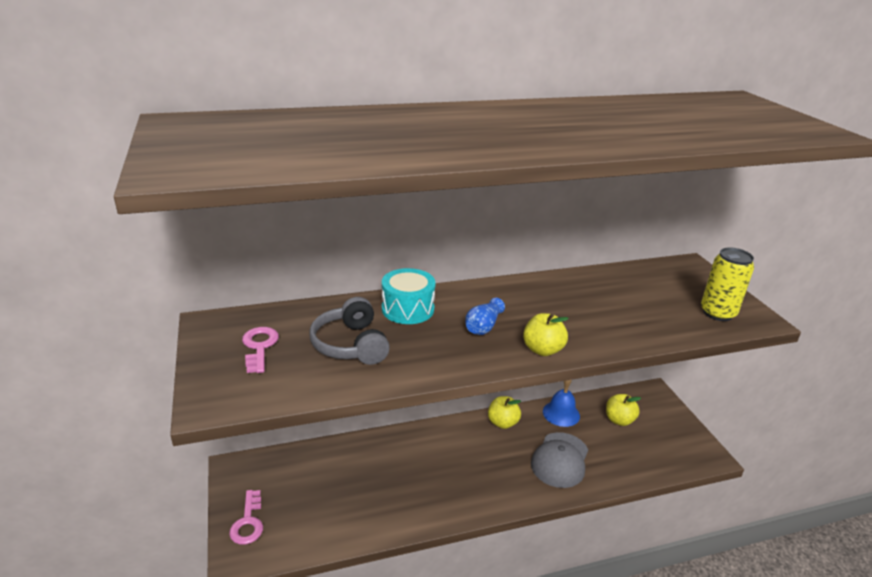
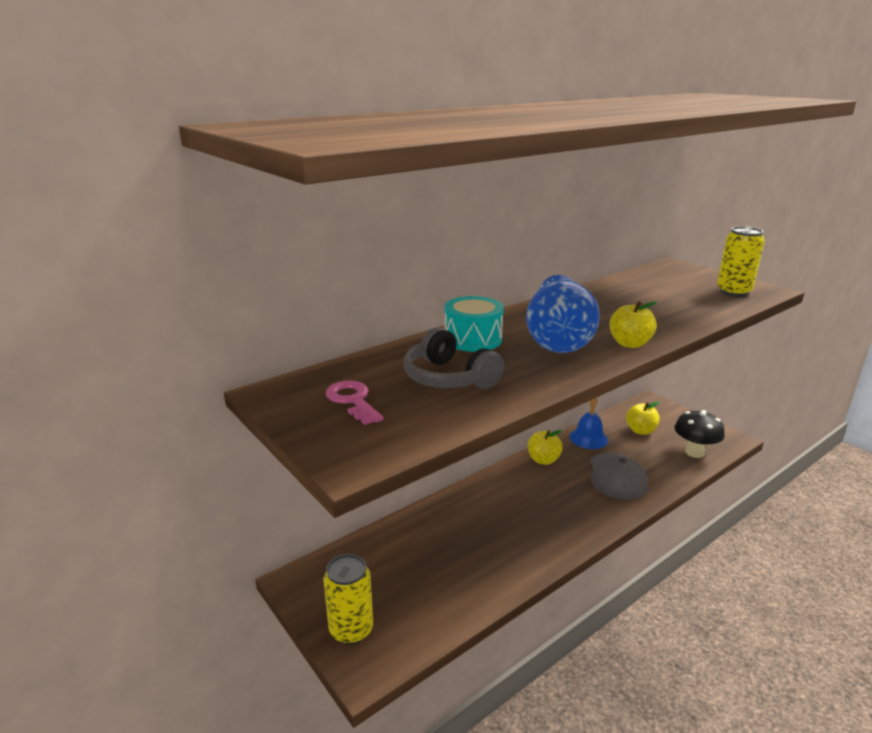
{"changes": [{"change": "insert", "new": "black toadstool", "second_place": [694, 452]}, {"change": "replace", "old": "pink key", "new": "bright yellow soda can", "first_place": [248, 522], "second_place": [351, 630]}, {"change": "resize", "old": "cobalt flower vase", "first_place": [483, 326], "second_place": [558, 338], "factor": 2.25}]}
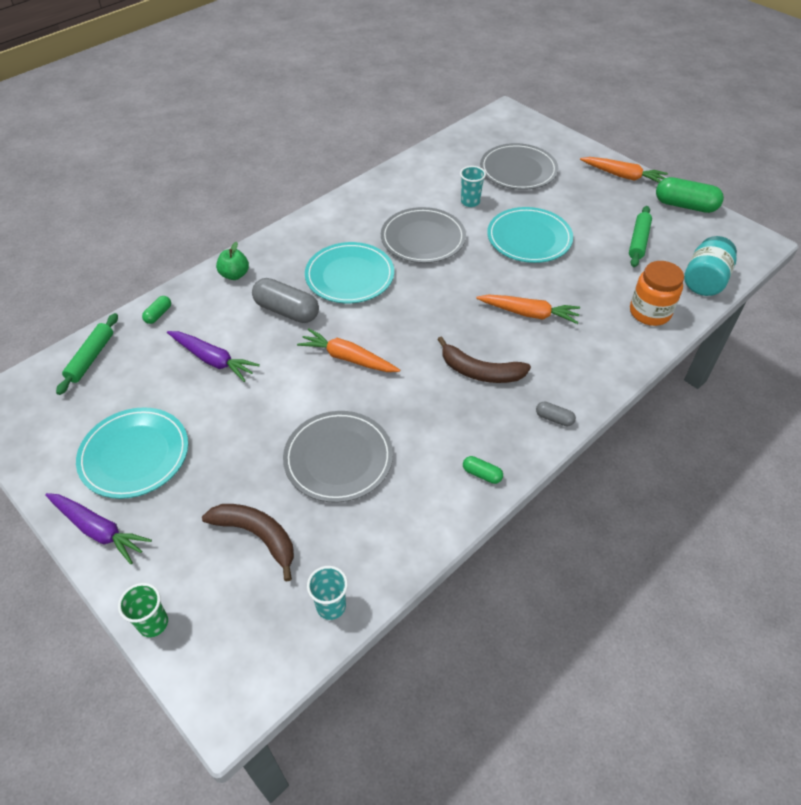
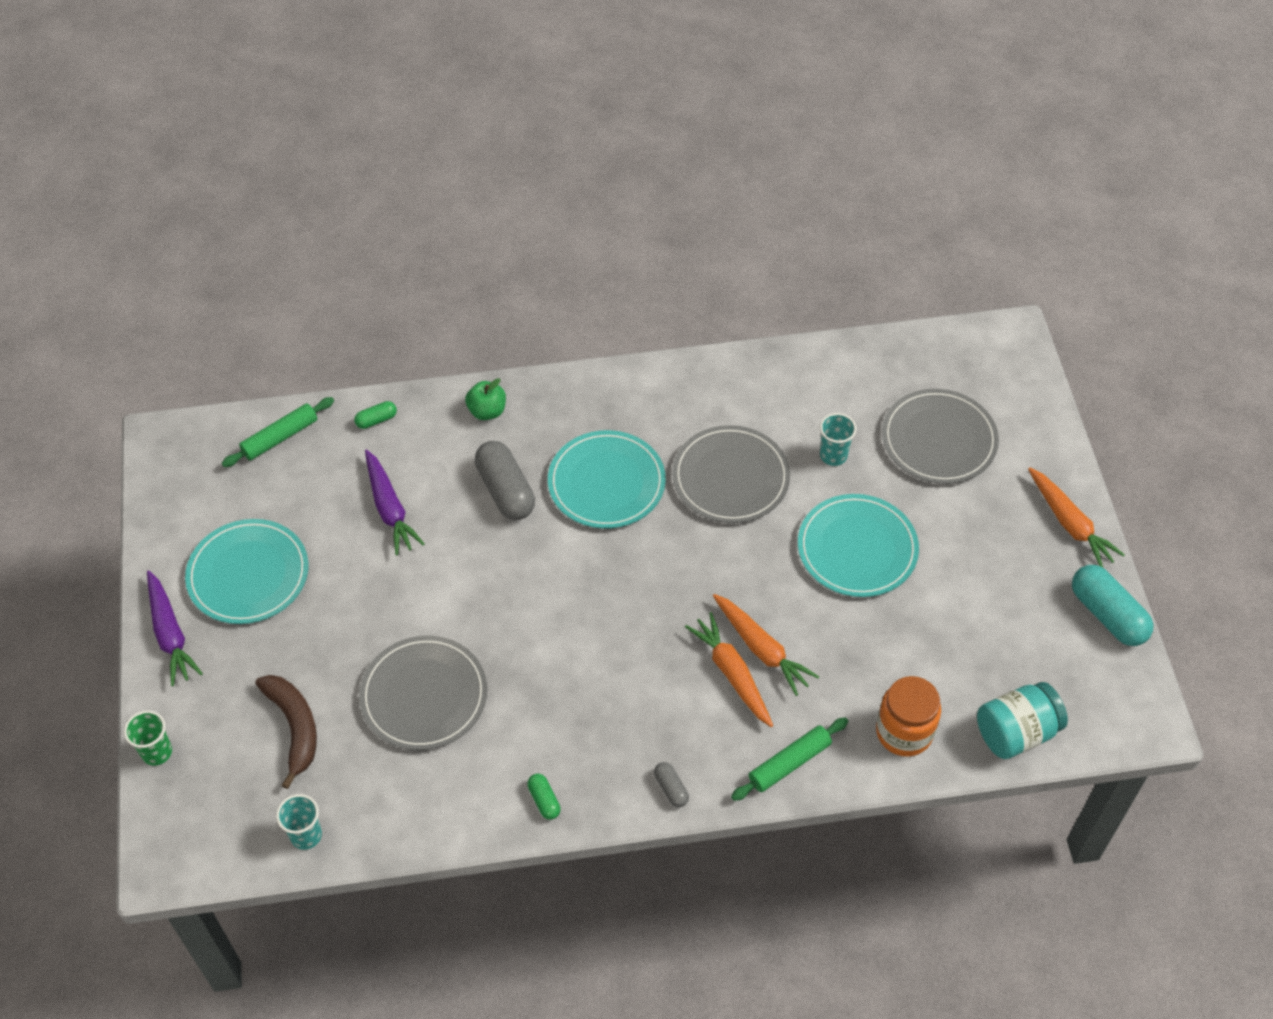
{"changes": [{"change": "delete", "old": "dark brown banana fruit", "first_place": [480, 371]}, {"change": "move", "old": "orange-coloured toy carrot", "first_place": [348, 358], "second_place": [732, 673]}, {"change": "move", "old": "green dough roller", "first_place": [638, 241], "second_place": [789, 763]}, {"change": "recolor", "old": "green pill shape", "new": "teal pill shape", "first_place": [685, 205], "second_place": [1107, 615]}]}
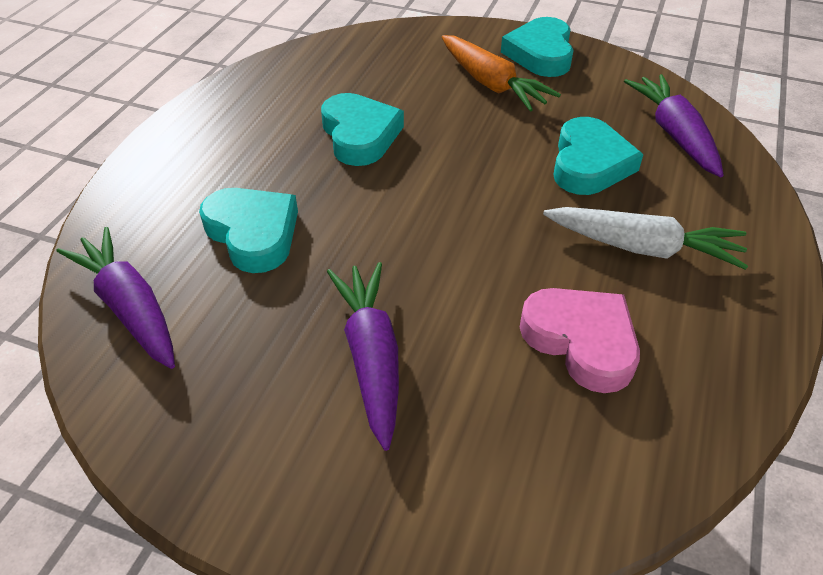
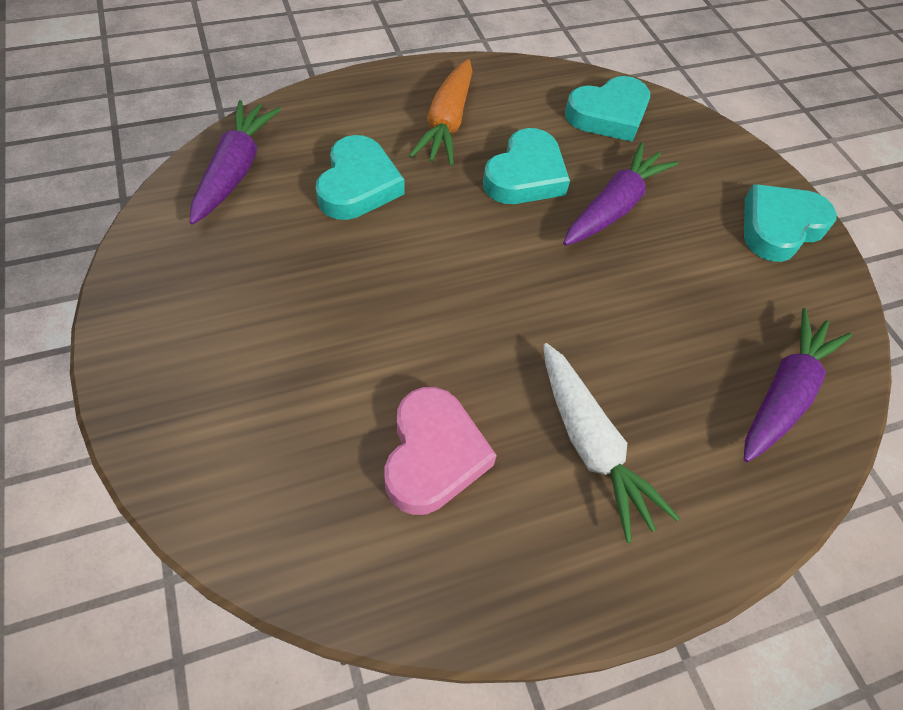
{"changes": [{"change": "move", "old": "royal purple toy carrot", "first_place": [371, 356], "second_place": [614, 206]}, {"change": "move", "old": "orange-coloured toy carrot", "first_place": [492, 84], "second_place": [447, 123]}, {"change": "move", "old": "teal love heart", "first_place": [589, 164], "second_place": [608, 115]}]}
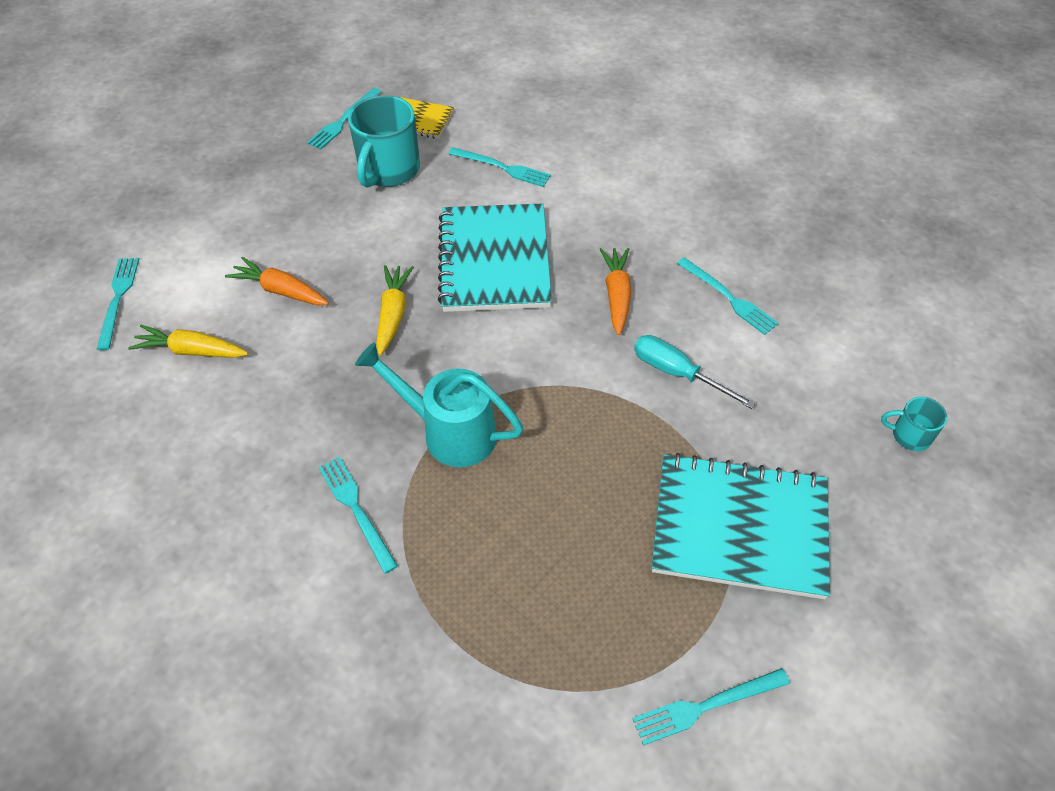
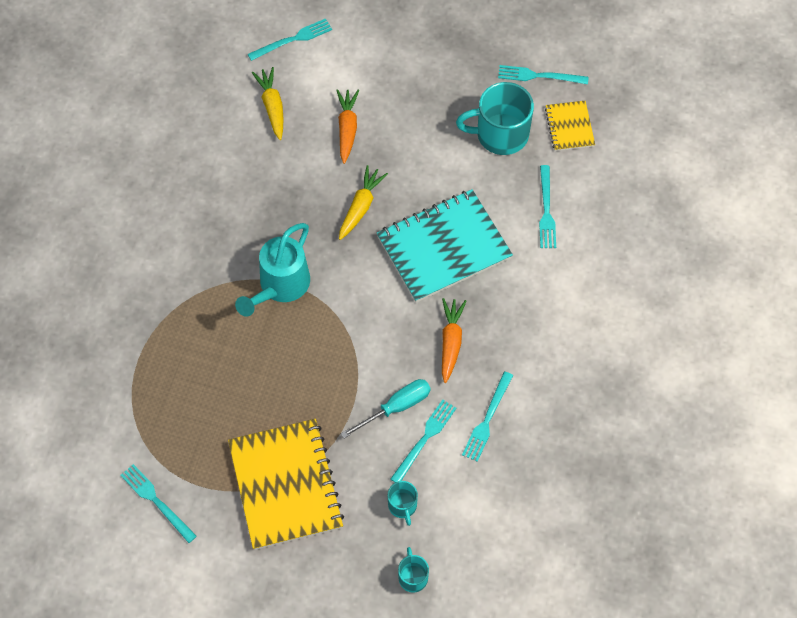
{"changes": [{"change": "insert", "new": "teal mug", "second_place": [402, 506]}, {"change": "move", "old": "teal table fork", "first_place": [356, 509], "second_place": [424, 439]}, {"change": "recolor", "old": "teal exercise book", "new": "bright yellow exercise book", "first_place": [739, 527], "second_place": [286, 485]}, {"change": "rotate", "old": "teal watering can", "first_place": [450, 432], "second_place": [280, 286], "degrees": -150}, {"change": "rotate", "old": "bright yellow toy carrot", "first_place": [393, 314], "second_place": [361, 207], "degrees": -45}, {"change": "rotate", "old": "orange-coloured toy carrot", "first_place": [617, 295], "second_place": [451, 342], "degrees": -60}, {"change": "rotate", "old": "teal hand screwdriver", "first_place": [677, 373], "second_place": [396, 407], "degrees": 45}]}
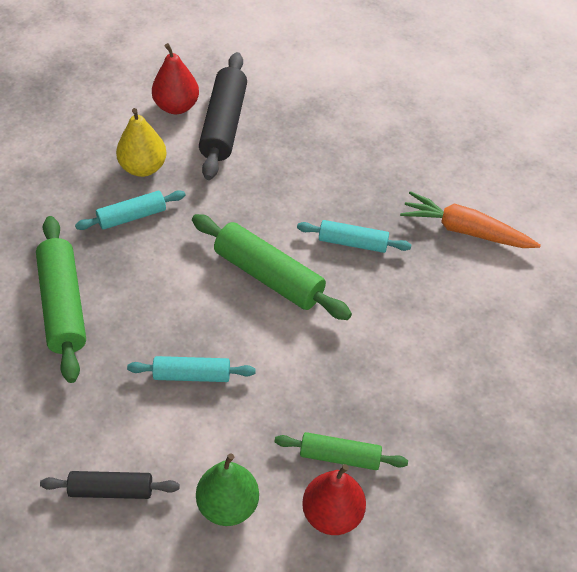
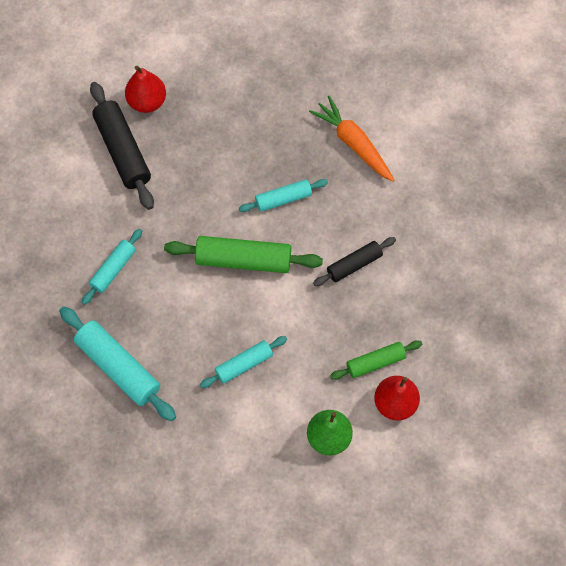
{"changes": [{"change": "delete", "old": "bright yellow pear", "first_place": [143, 167]}, {"change": "move", "old": "black dough roller", "first_place": [111, 490], "second_place": [354, 264]}, {"change": "move", "old": "scarlet pear", "first_place": [176, 106], "second_place": [147, 101]}, {"change": "recolor", "old": "green dough roller", "new": "teal dough roller", "first_place": [63, 305], "second_place": [118, 367]}, {"change": "rotate", "old": "orange-coloured toy carrot", "first_place": [465, 230], "second_place": [353, 144], "degrees": 60}]}
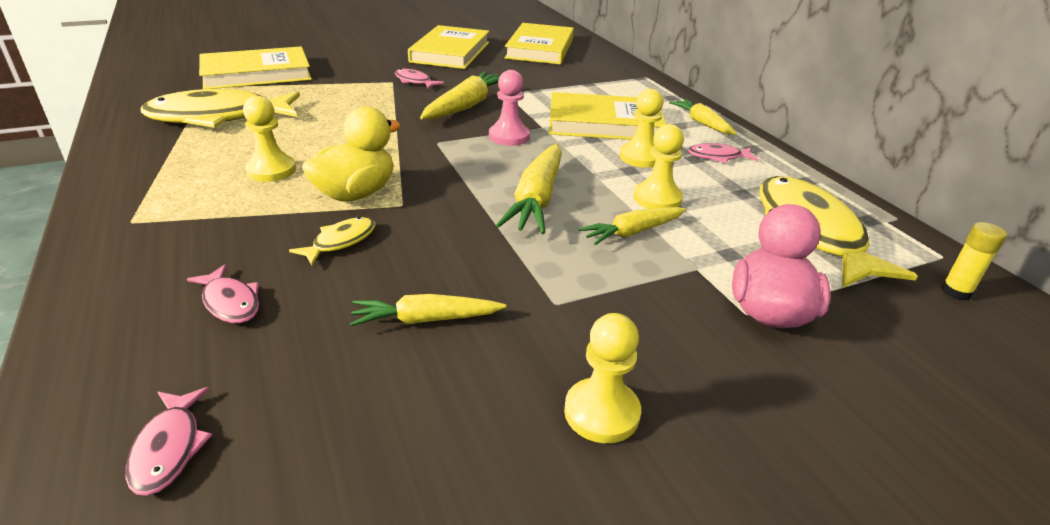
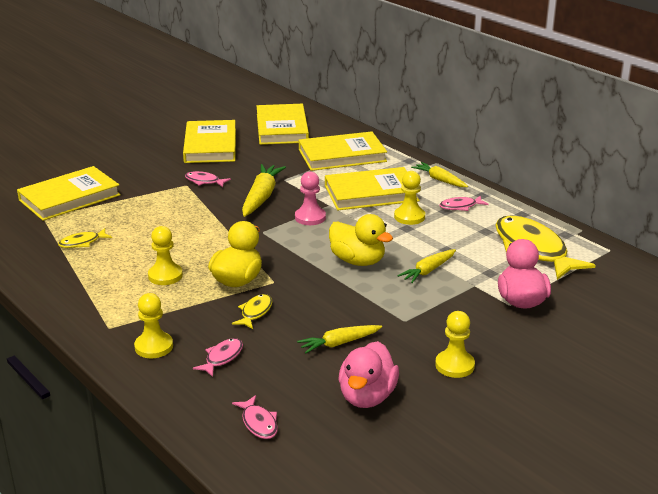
{"changes": [{"change": "delete", "old": "bright yellow stick of glue", "first_place": [956, 292]}, {"change": "insert", "new": "bright yellow book", "second_place": [342, 155]}, {"change": "insert", "new": "pink rubber duck", "second_place": [367, 397]}, {"change": "move", "old": "bright yellow game pawn", "first_place": [657, 198], "second_place": [154, 347]}, {"change": "replace", "old": "bright yellow toy carrot", "new": "bright yellow rubber duck", "first_place": [537, 199], "second_place": [358, 261]}, {"change": "rotate", "old": "pink toy fish", "first_place": [230, 302], "second_place": [222, 358], "degrees": -90}, {"change": "resize", "old": "bright yellow toy fish", "first_place": [218, 117], "second_place": [82, 243], "factor": 0.45}]}
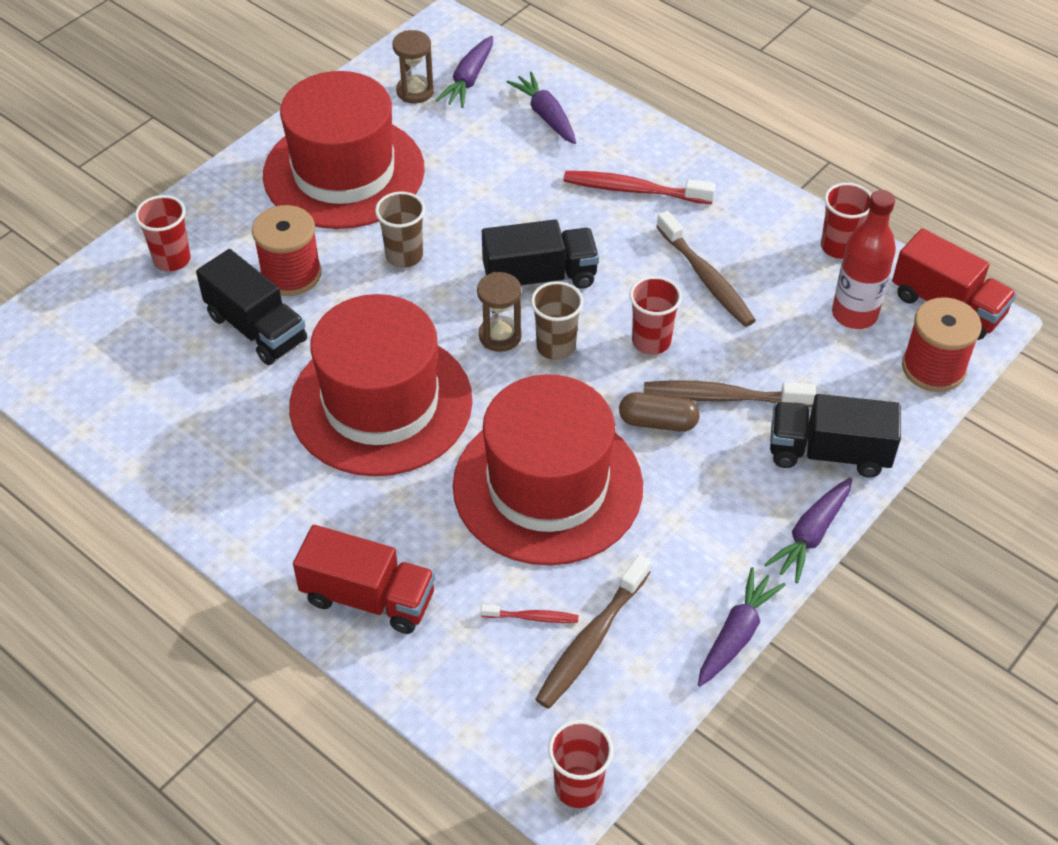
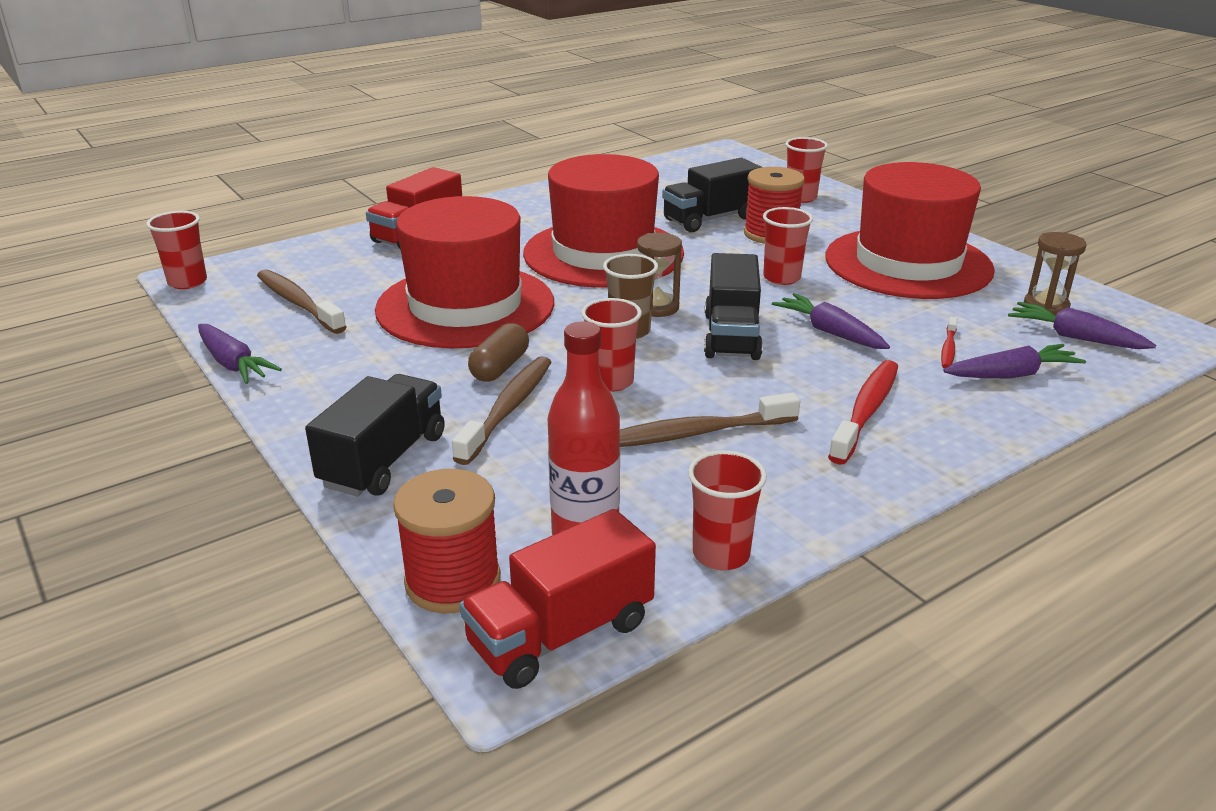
{"changes": [{"change": "move", "old": "scarlet toothbrush", "first_place": [532, 617], "second_place": [948, 349]}, {"change": "move", "old": "royal purple toy carrot", "first_place": [810, 535], "second_place": [829, 332]}, {"change": "recolor", "old": "dark brown beaker", "new": "scarlet beaker", "first_place": [404, 256], "second_place": [781, 278]}]}
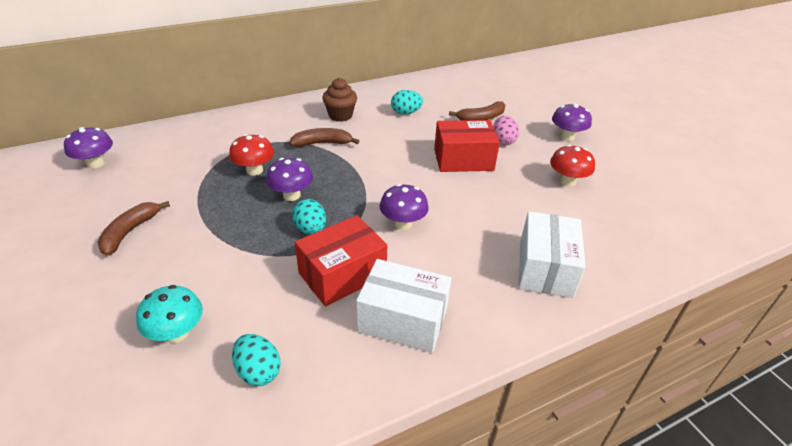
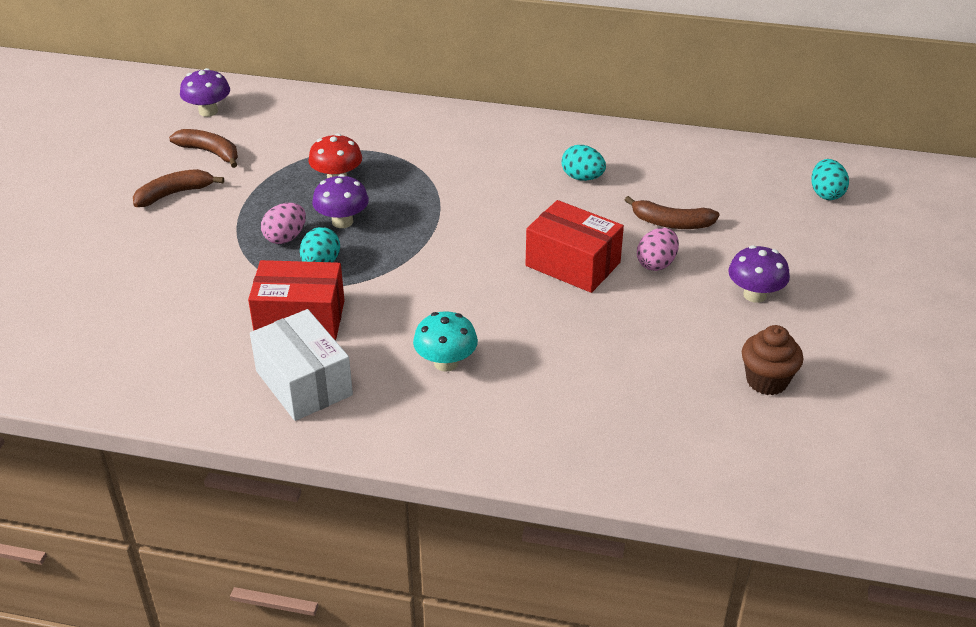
{"changes": [{"change": "delete", "old": "royal purple toadstool", "first_place": [403, 223]}, {"change": "delete", "old": "white parcel", "first_place": [545, 268]}, {"change": "delete", "old": "scarlet toadstool", "first_place": [567, 181]}, {"change": "insert", "new": "pink egg shape", "second_place": [285, 238]}, {"change": "move", "old": "teal toadstool", "first_place": [177, 333], "second_place": [446, 363]}, {"change": "move", "old": "teal egg shape", "first_place": [258, 371], "second_place": [826, 194]}, {"change": "move", "old": "dark brown banana fruit", "first_place": [322, 143], "second_place": [210, 152]}, {"change": "move", "old": "dark brown fairy cake", "first_place": [340, 115], "second_place": [767, 381]}]}
